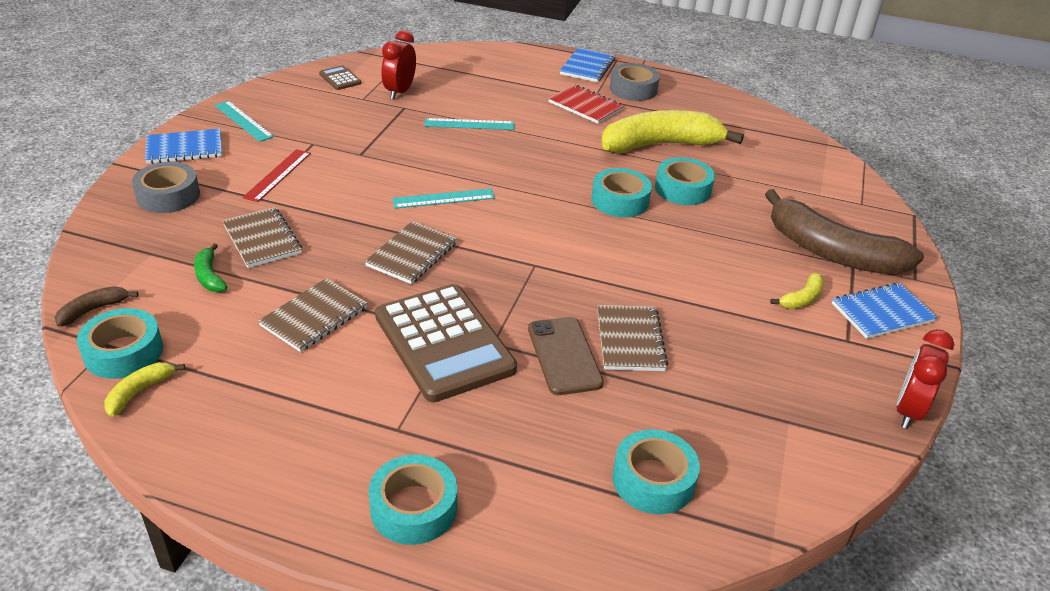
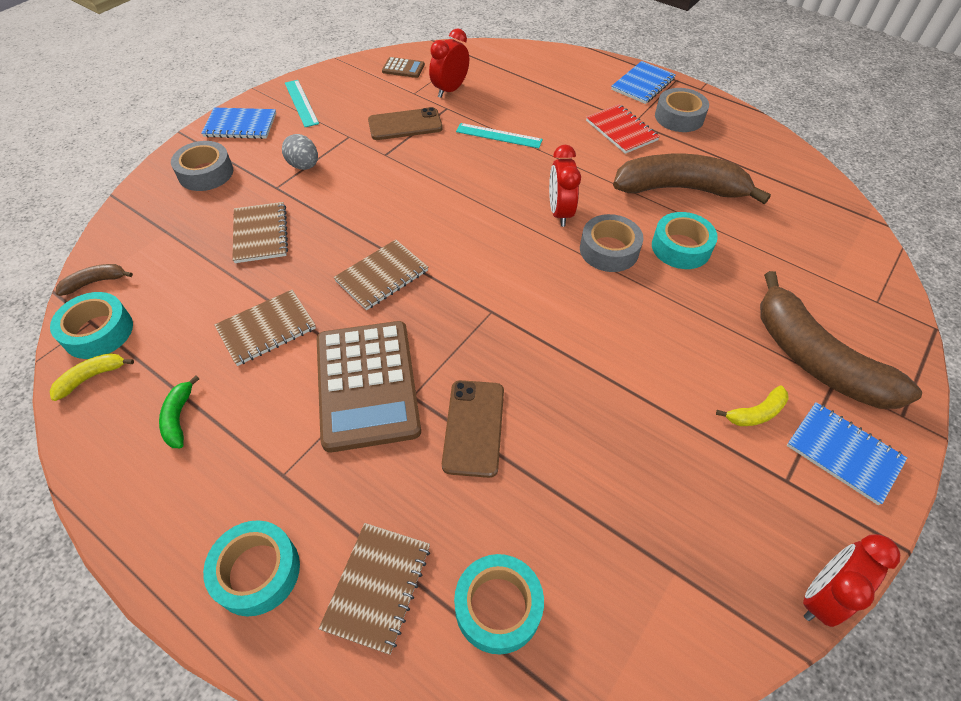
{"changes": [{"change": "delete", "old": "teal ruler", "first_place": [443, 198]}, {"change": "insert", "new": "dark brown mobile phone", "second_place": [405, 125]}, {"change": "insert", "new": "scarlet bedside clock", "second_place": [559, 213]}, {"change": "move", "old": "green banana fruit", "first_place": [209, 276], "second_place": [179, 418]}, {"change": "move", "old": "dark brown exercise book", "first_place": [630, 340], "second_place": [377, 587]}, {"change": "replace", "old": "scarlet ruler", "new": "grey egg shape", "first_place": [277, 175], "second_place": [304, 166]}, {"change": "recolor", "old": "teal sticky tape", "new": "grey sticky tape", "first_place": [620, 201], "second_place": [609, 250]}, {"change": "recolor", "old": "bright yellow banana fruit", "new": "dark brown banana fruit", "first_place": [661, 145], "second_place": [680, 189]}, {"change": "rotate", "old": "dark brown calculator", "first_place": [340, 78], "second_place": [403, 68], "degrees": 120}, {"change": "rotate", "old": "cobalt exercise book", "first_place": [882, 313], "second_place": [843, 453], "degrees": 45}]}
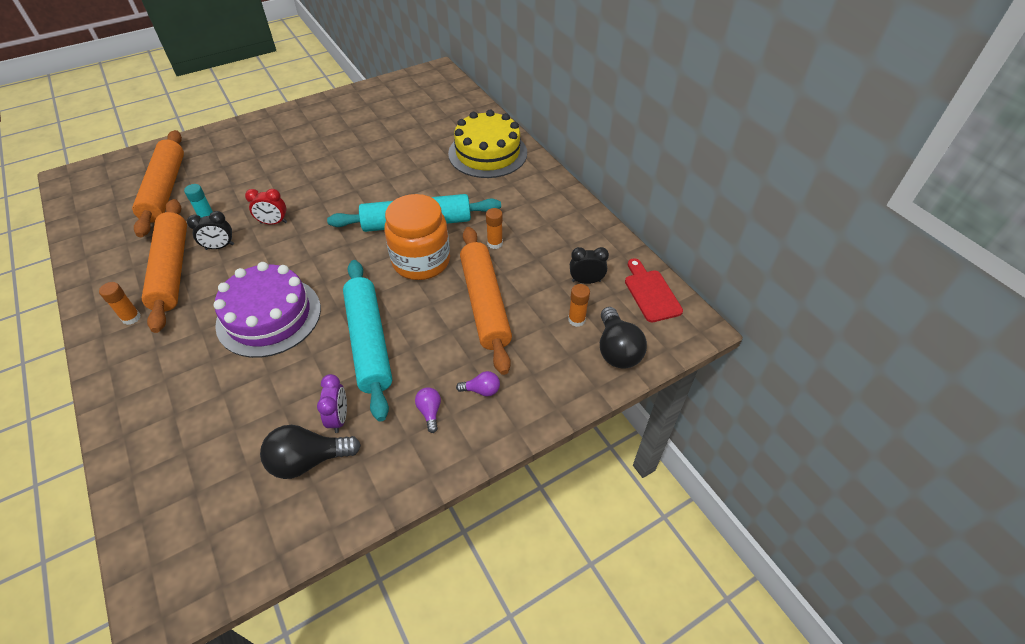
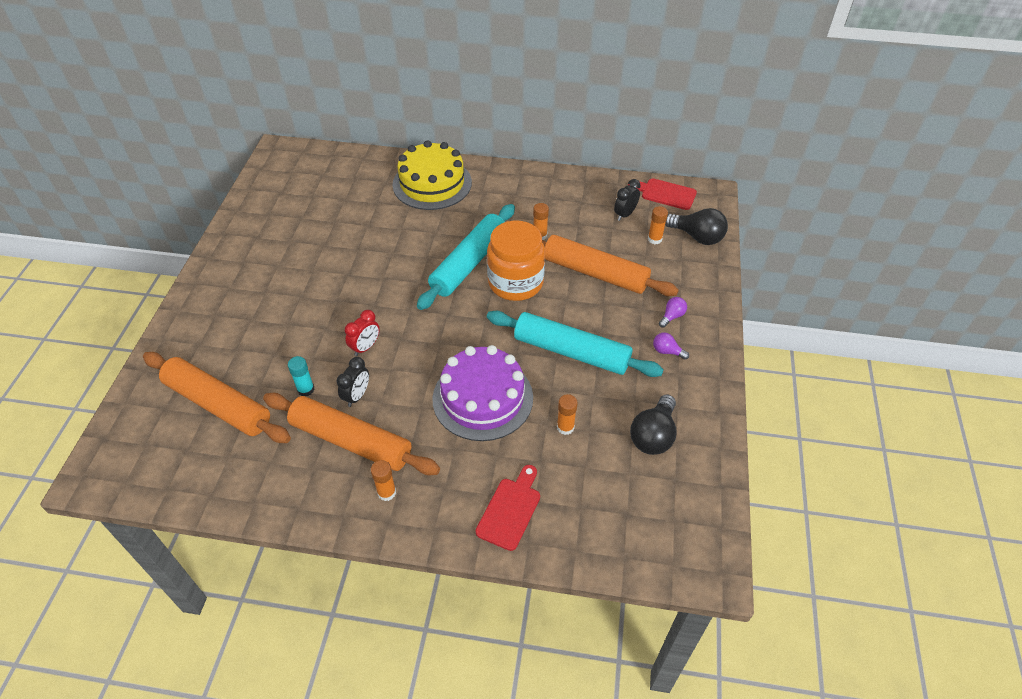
{"changes": [{"change": "delete", "old": "royal purple bedside clock", "first_place": [339, 418]}, {"change": "insert", "new": "scarlet bread board", "second_place": [510, 510]}, {"change": "insert", "new": "orange-coloured stick of glue", "second_place": [565, 427]}]}
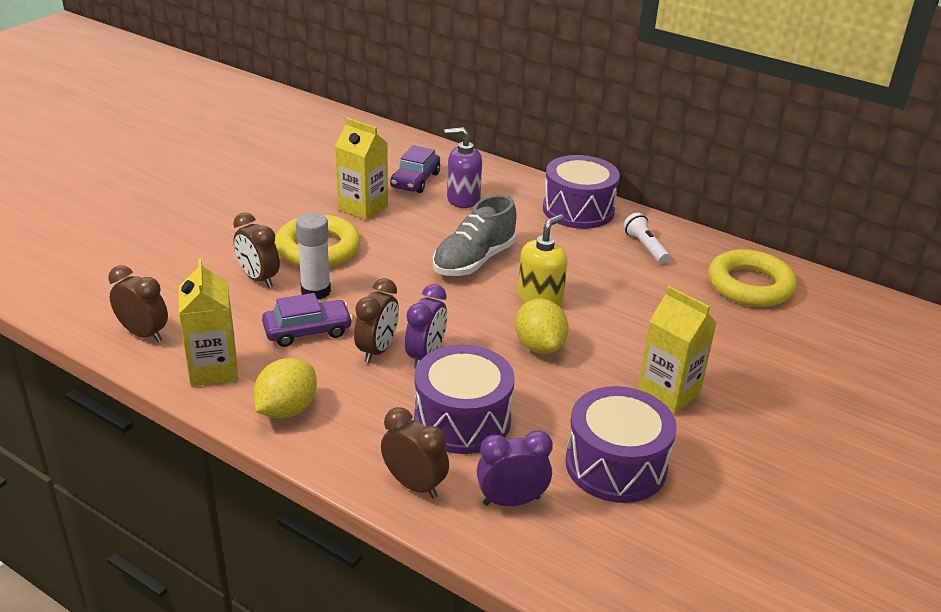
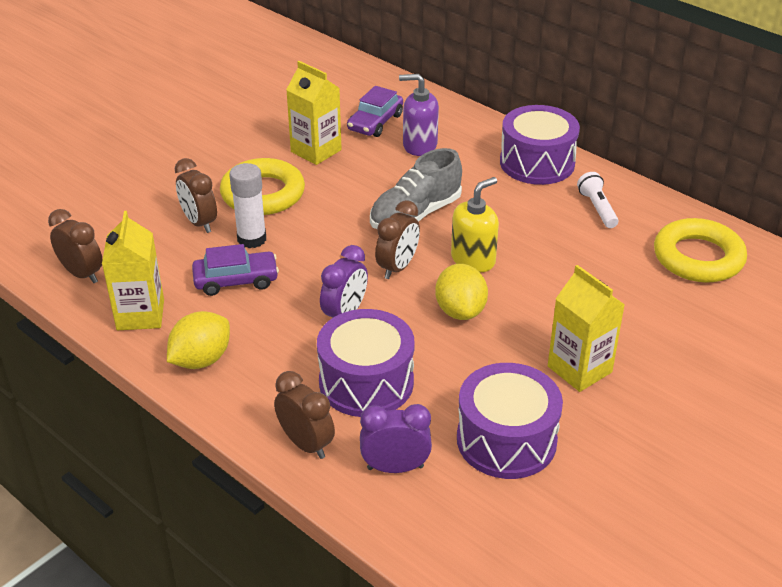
{"changes": [{"change": "move", "old": "dark brown bedside clock", "first_place": [377, 350], "second_place": [397, 267]}]}
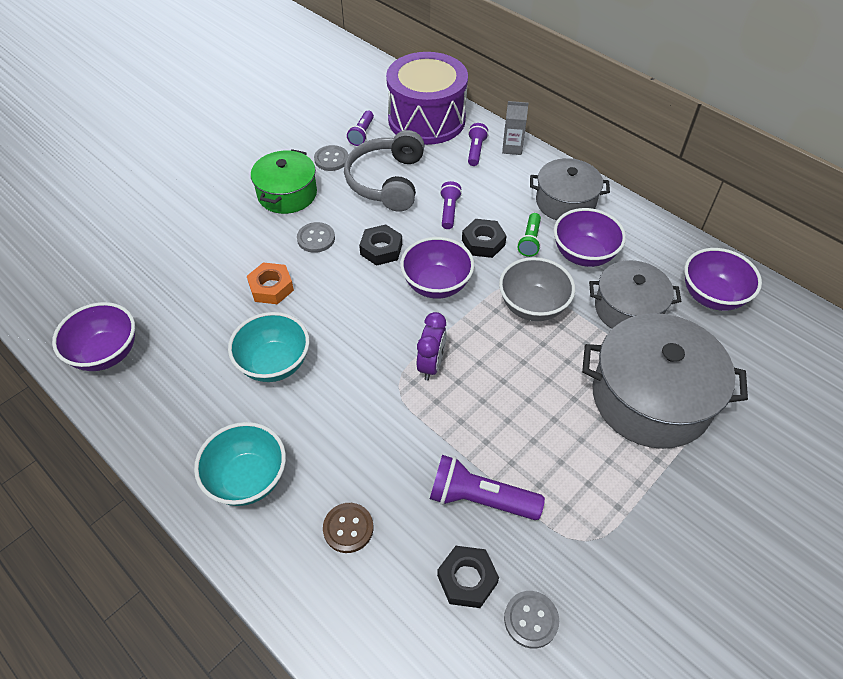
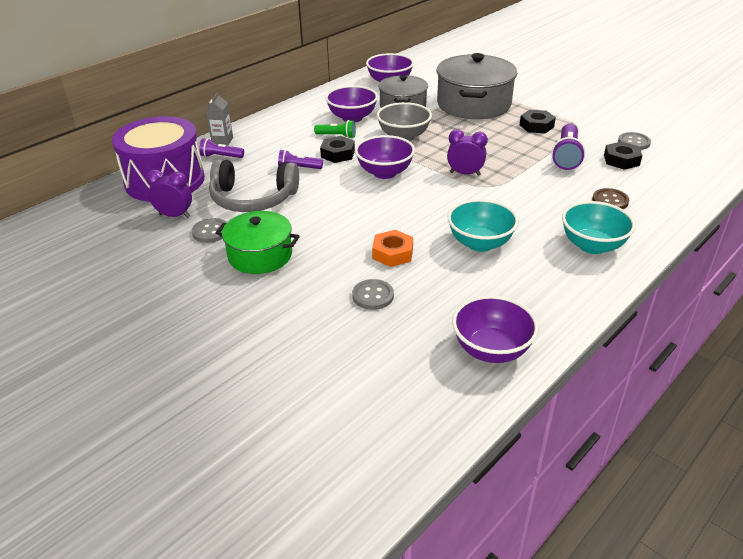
{"changes": [{"change": "delete", "old": "grey stockpot", "first_place": [565, 202]}, {"change": "move", "old": "grey shirt button", "first_place": [316, 238], "second_place": [373, 296]}, {"change": "move", "old": "black nut", "first_place": [381, 249], "second_place": [536, 126]}, {"change": "replace", "old": "royal purple flashlight", "new": "royal purple bedside clock", "first_place": [362, 134], "second_place": [174, 216]}]}
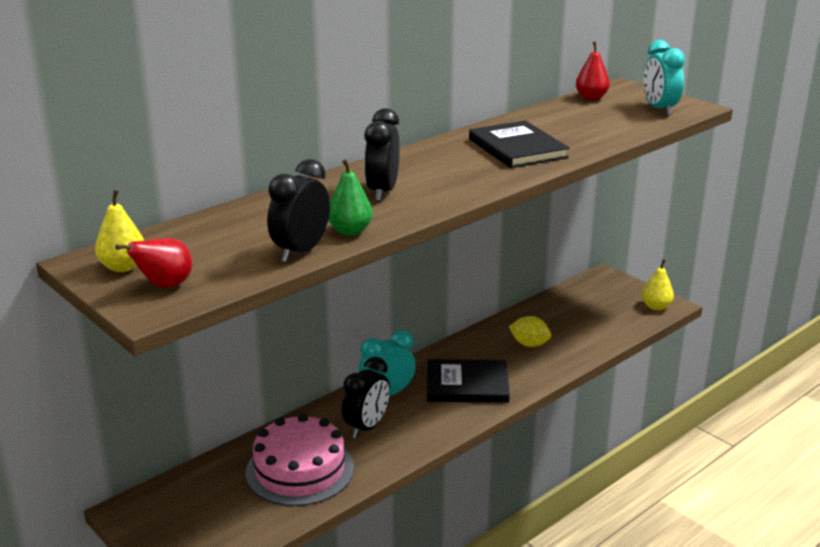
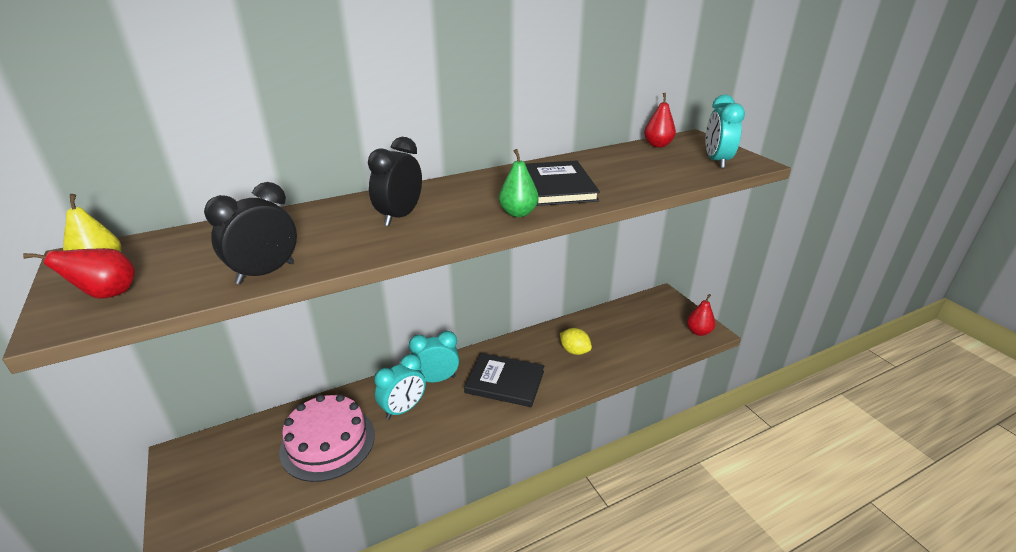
{"changes": [{"change": "move", "old": "green pear", "first_place": [350, 231], "second_place": [518, 213]}, {"change": "recolor", "old": "black bedside clock", "new": "teal bedside clock", "first_place": [367, 427], "second_place": [403, 409]}, {"change": "recolor", "old": "bright yellow pear", "new": "scarlet pear", "first_place": [656, 306], "second_place": [698, 332]}]}
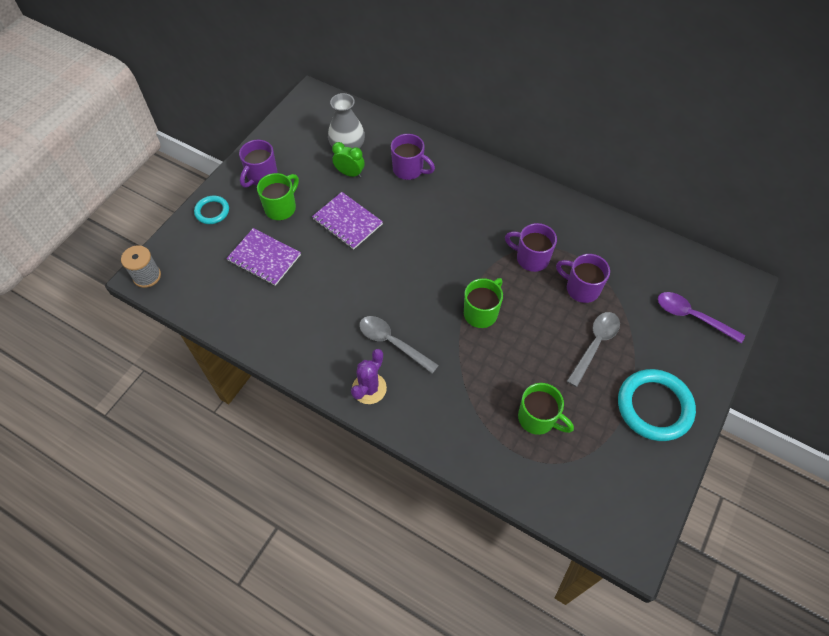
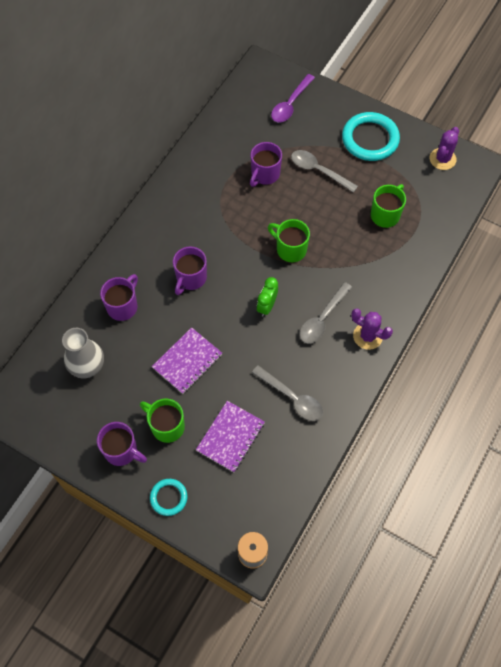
{"changes": [{"change": "insert", "new": "grey spoon", "second_place": [292, 398]}, {"change": "insert", "new": "royal purple prickly plant", "second_place": [442, 159]}, {"change": "move", "old": "green bedside clock", "first_place": [350, 173], "second_place": [267, 306]}, {"change": "move", "old": "royal purple mug", "first_place": [531, 258], "second_place": [191, 278]}]}
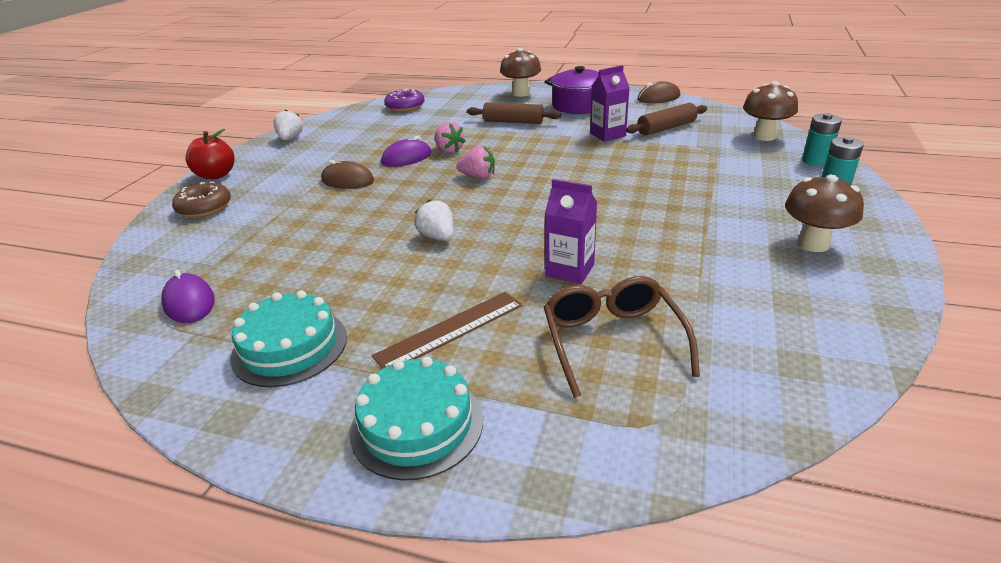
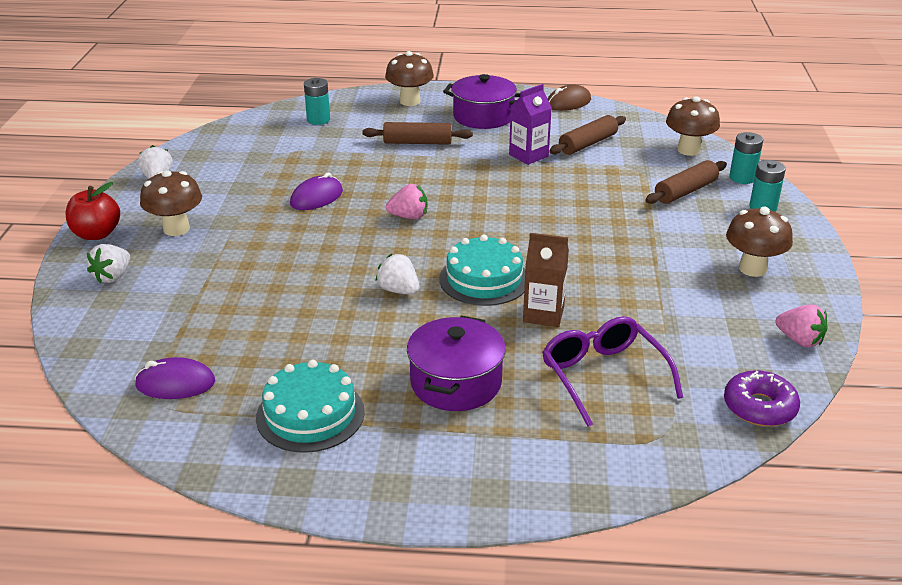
{"changes": [{"change": "delete", "old": "dark brown mouse", "first_place": [347, 181]}, {"change": "insert", "new": "dark brown toadstool", "second_place": [176, 229]}, {"change": "insert", "new": "teal power cell", "second_place": [318, 120]}, {"change": "insert", "new": "dark brown dough roller", "second_place": [685, 191]}, {"change": "move", "old": "teal cake", "first_place": [417, 424], "second_place": [484, 279]}, {"change": "move", "old": "royal purple donut", "first_place": [405, 106], "second_place": [759, 407]}, {"change": "move", "old": "pink berry", "first_place": [449, 150], "second_place": [799, 340]}, {"change": "replace", "old": "dark brown donut", "new": "white berry", "first_place": [204, 207], "second_place": [113, 276]}, {"change": "replace", "old": "dark brown ruler", "new": "royal purple stockpot", "first_place": [450, 330], "second_place": [456, 382]}, {"change": "recolor", "old": "dark brown eyeglasses", "new": "royal purple eyeglasses", "first_place": [612, 340], "second_place": [603, 376]}, {"change": "recolor", "old": "royal purple juice carton", "new": "dark brown juice carton", "first_place": [570, 270], "second_place": [543, 314]}, {"change": "rotate", "old": "royal purple mouse", "first_place": [189, 302], "second_place": [175, 383], "degrees": -45}]}
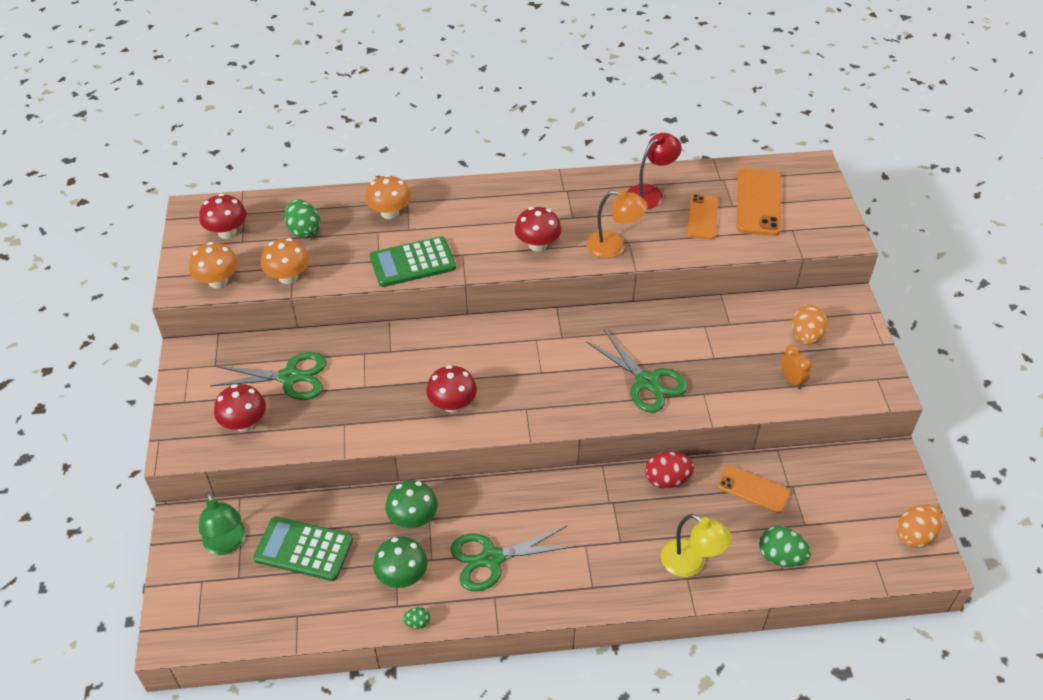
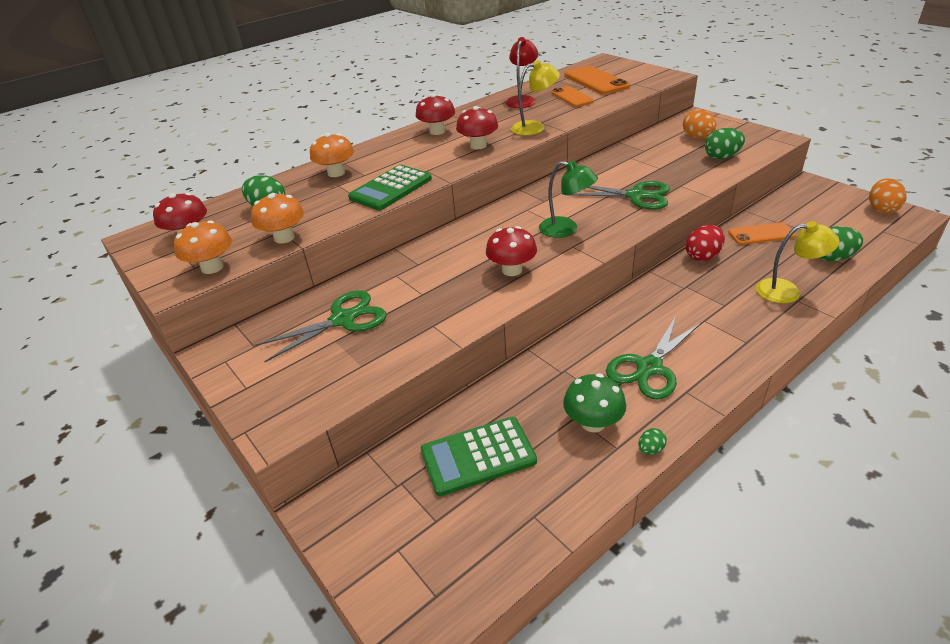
{"changes": [{"change": "delete", "old": "green toadstool", "first_place": [413, 518]}, {"change": "move", "old": "green reading lamp", "first_place": [227, 544], "second_place": [566, 229]}, {"change": "move", "old": "scarlet toadstool", "first_place": [244, 423], "second_place": [437, 131]}, {"change": "replace", "old": "orange-coloured bedside clock", "new": "green egg shape", "first_place": [792, 380], "second_place": [721, 157]}, {"change": "recolor", "old": "orange-coloured reading lamp", "new": "bright yellow reading lamp", "first_place": [614, 247], "second_place": [534, 127]}]}
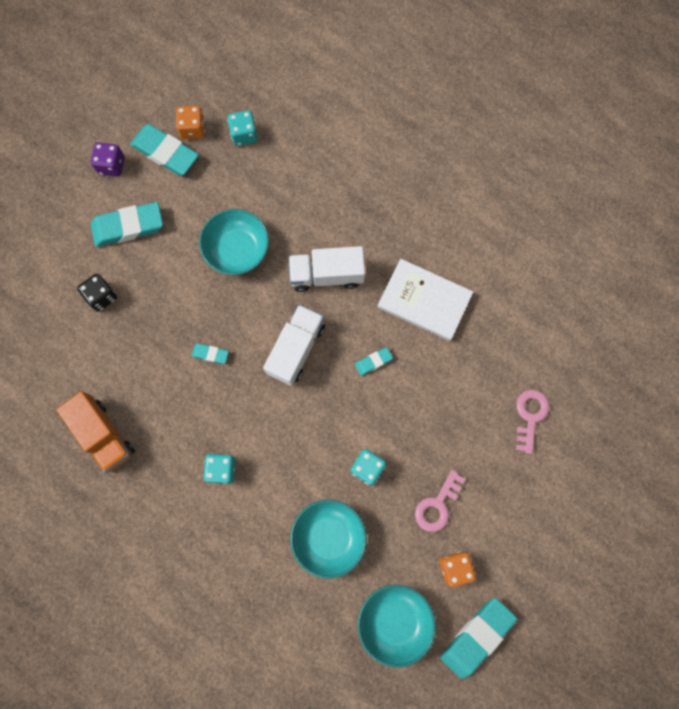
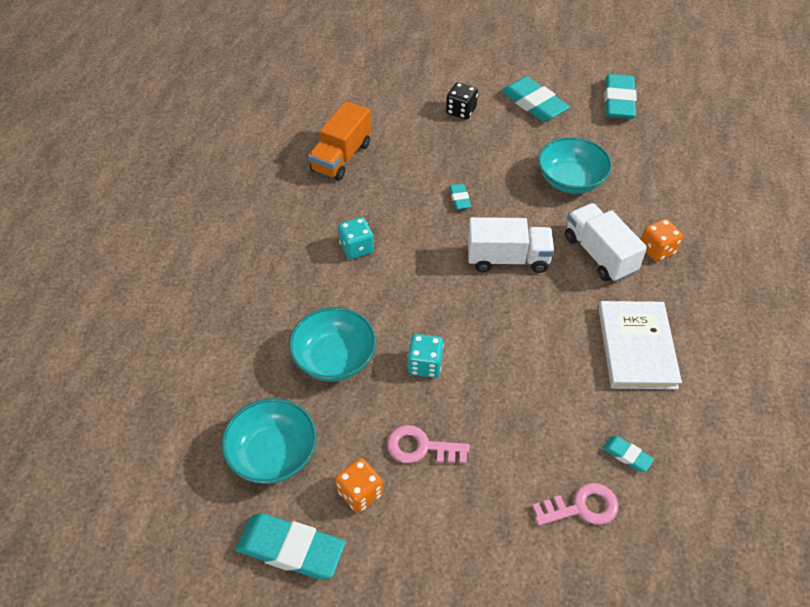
{"changes": [{"change": "delete", "old": "royal purple die", "first_place": [112, 165]}, {"change": "delete", "old": "teal die", "first_place": [244, 135]}, {"change": "move", "old": "orange-coloured die", "first_place": [193, 129], "second_place": [657, 250]}, {"change": "move", "old": "teal gum eraser", "first_place": [373, 362], "second_place": [627, 455]}]}
